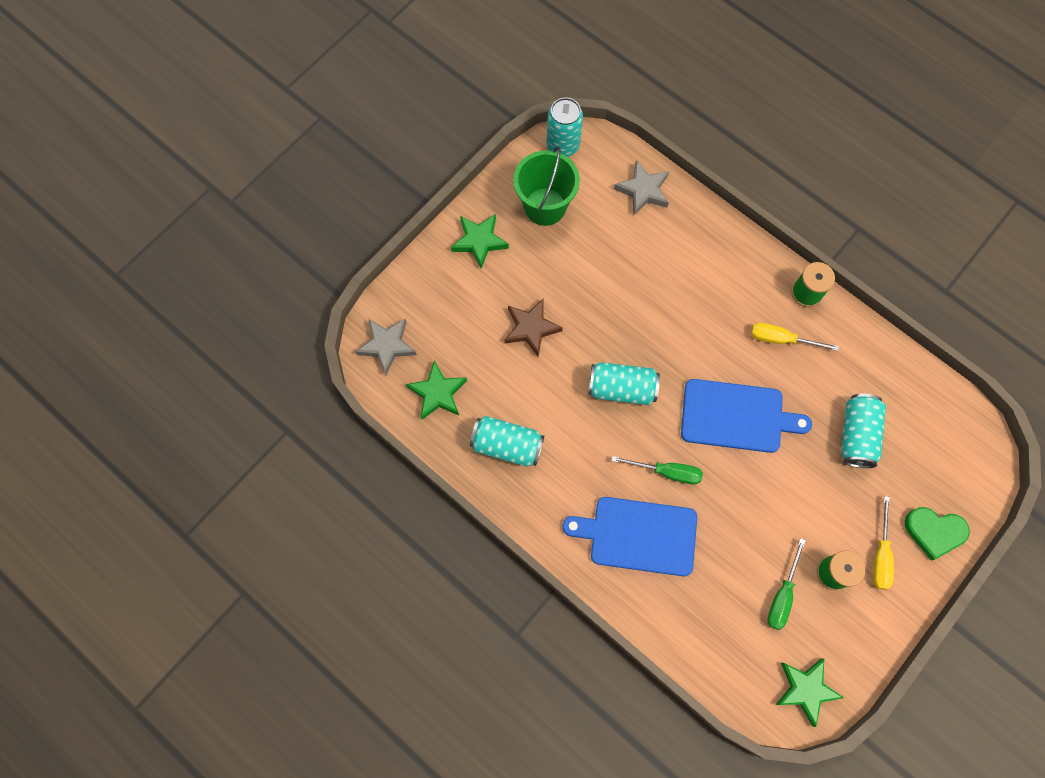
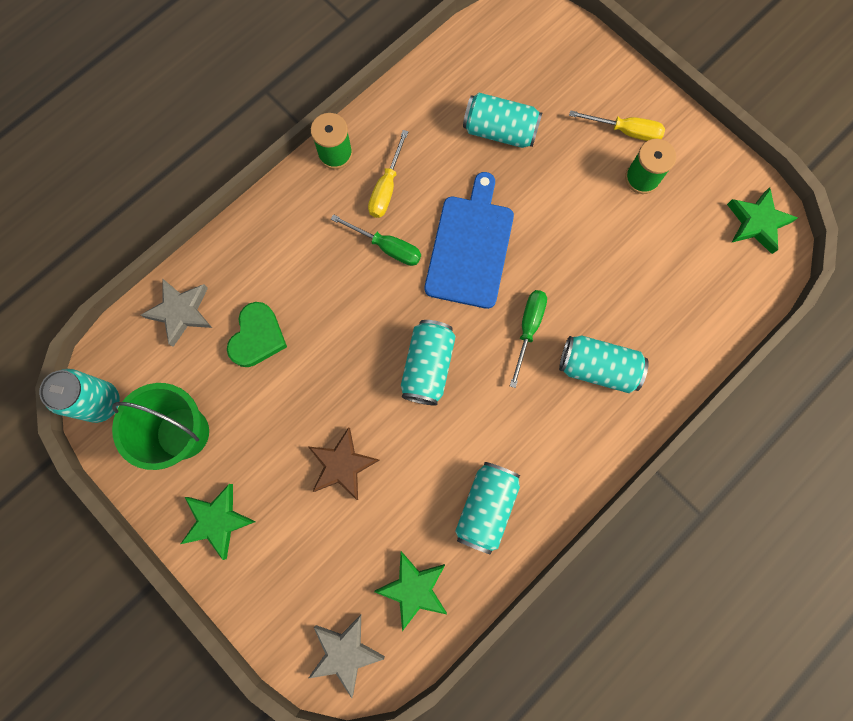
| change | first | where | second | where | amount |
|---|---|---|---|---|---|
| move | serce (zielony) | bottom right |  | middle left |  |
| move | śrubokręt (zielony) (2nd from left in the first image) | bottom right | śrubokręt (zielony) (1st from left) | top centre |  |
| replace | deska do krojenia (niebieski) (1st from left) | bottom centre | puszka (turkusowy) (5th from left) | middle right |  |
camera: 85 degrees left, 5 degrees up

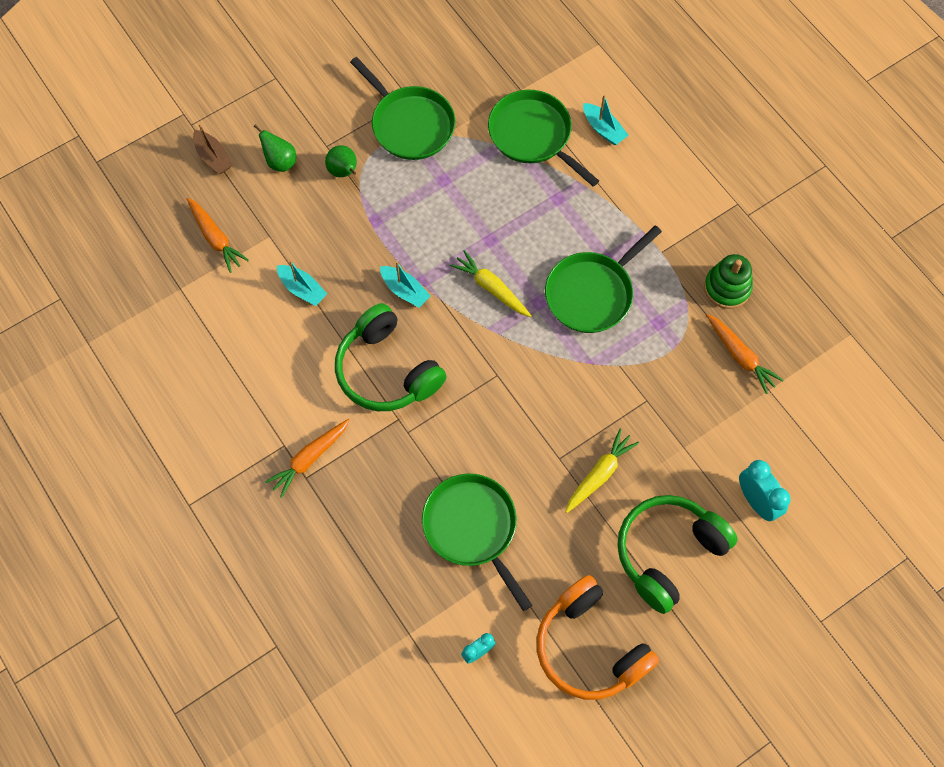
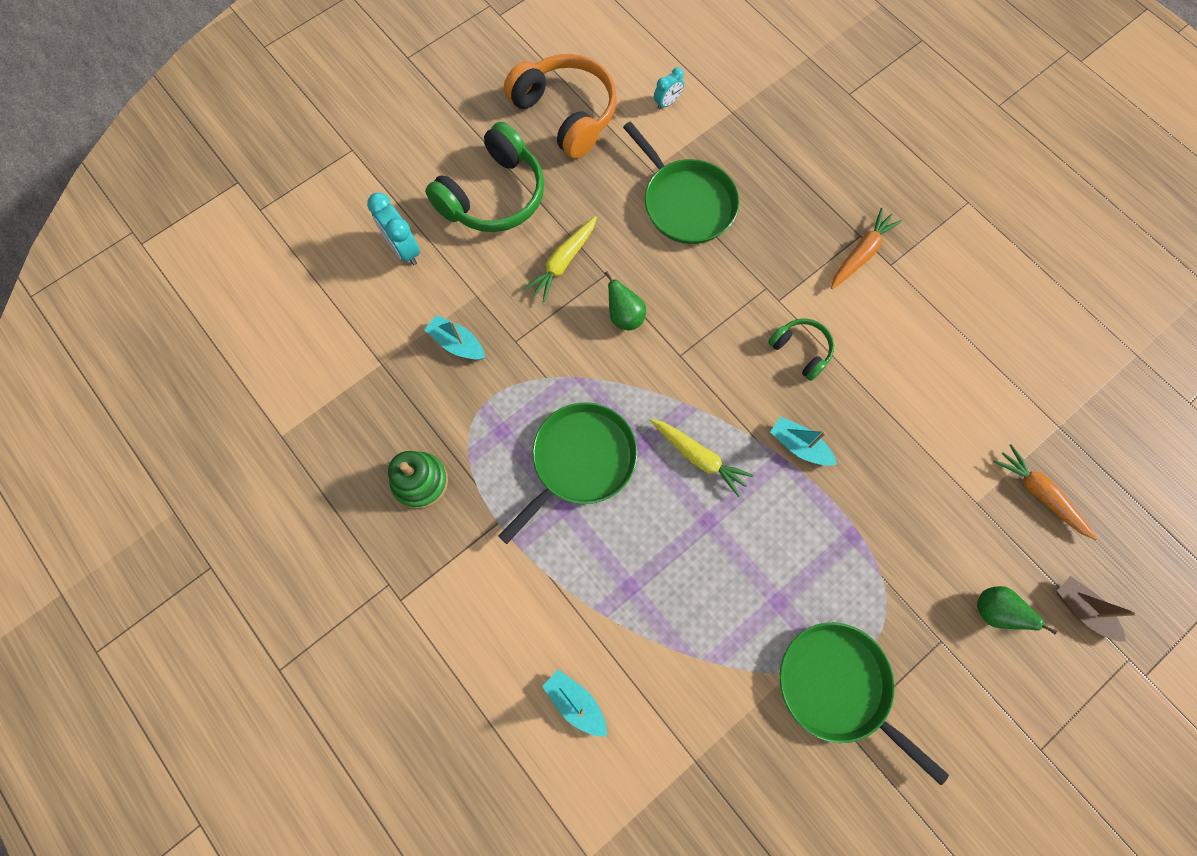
| change | first | where | second | where | amount |
|---|---|---|---|---|---|
| move | łódka (turkusowy) (1st from left) | middle left |  | centre |  |
| move | gruszka (zielony) (2nd from left in the first image) | top centre | gruszka (zielony) (1st from left) | centre |  |
| resize | słuchawki (zielony) (1st from left in the first image) | centre | słuchawki (zielony) (2nd from left) | middle right | x0.52 |
| delete | patelnia (zielony) (3rd from left) | top centre |  |  |  |
| delete | marchewka (pomarańczowy) (3rd from left) | middle right |  |  |  |
camera: 175 degrees right, 5 degrees up

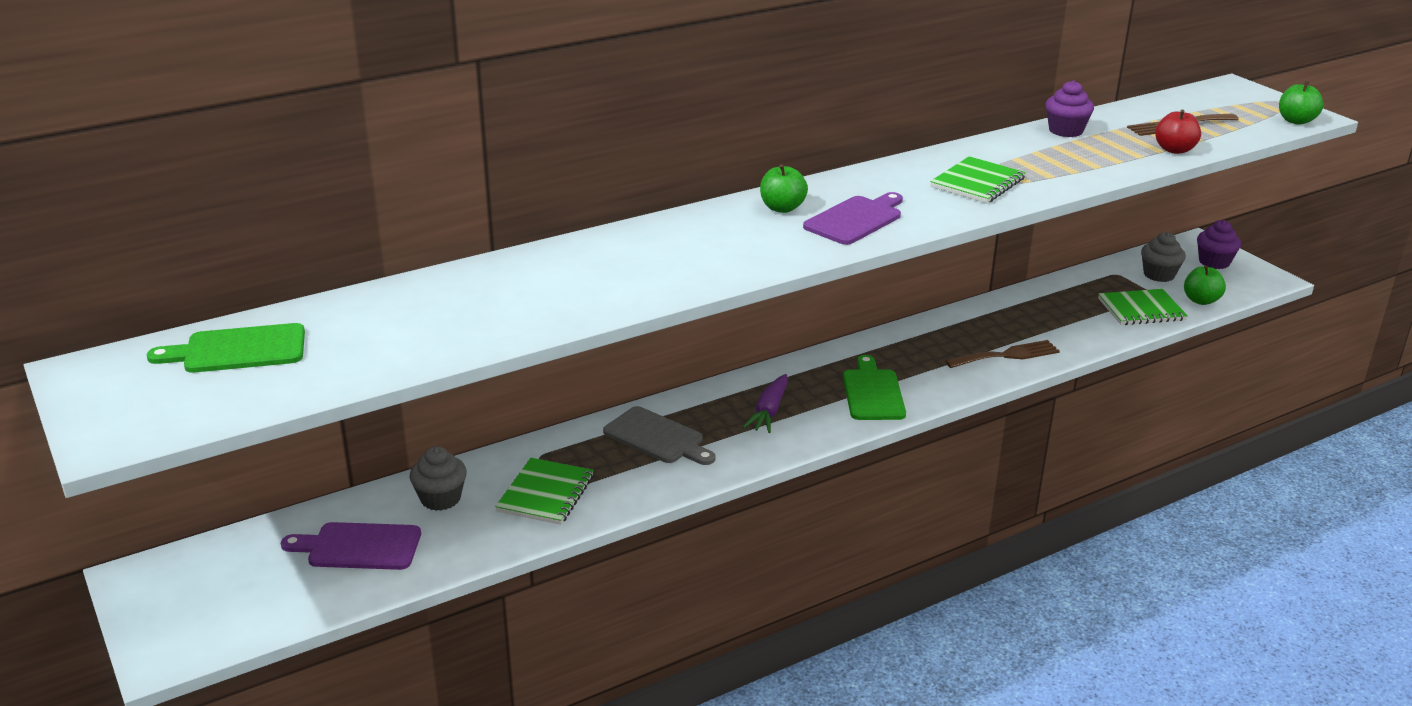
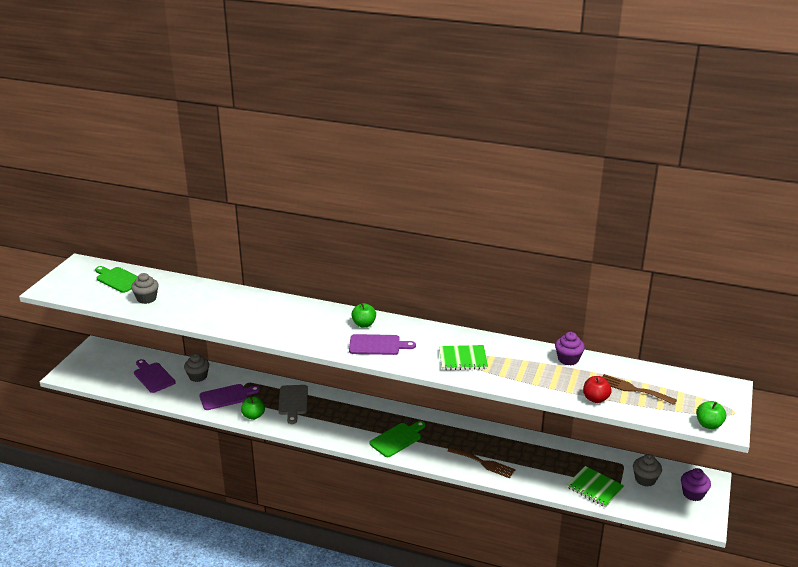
| change | first | where | second | where | amount |
|---|---|---|---|---|---|
| insert |  |  | muffinka (szary) (1st from left) | middle left |  |
| replace | zeszyt (zielony) (1st from left) | bottom centre | deska do krojenia (fioletowy) (2nd from left) | bottom left |  |
| move | jabłko (zielony) (2nd from left in the first image) | middle right | jabłko (zielony) (1st from left) | bottom left |  |
| delete | marchewka (fioletowy) | centre |  |  |  |
camera: 50 degrees right, 0 degrees up

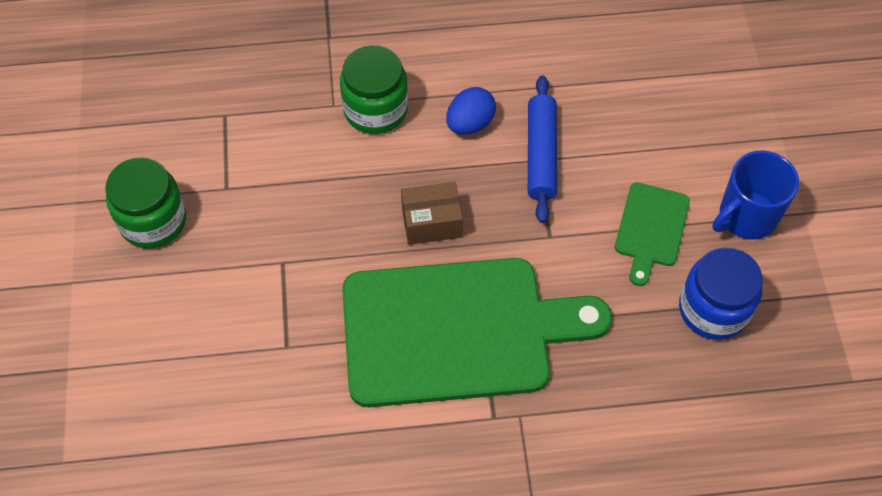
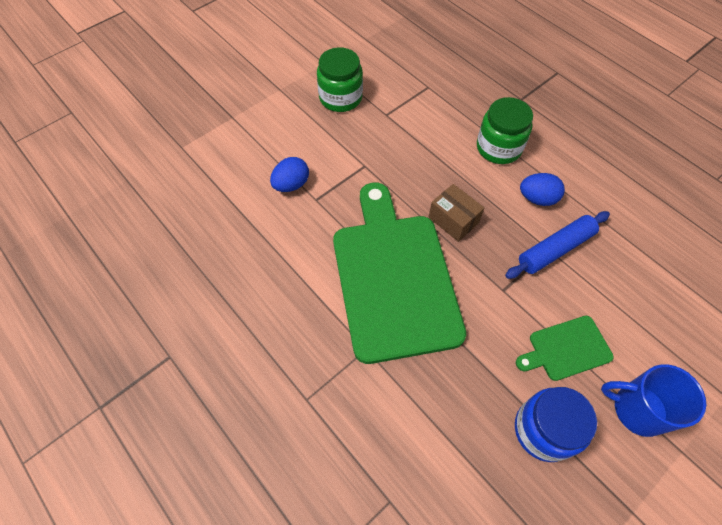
| change | first | where | second | where | amount |
|---|---|---|---|---|---|
| insert |  |  | jajko (niebieski) (1st from left) | top centre |  |
| rotate | deska do krojenia (zielony) (1st from left) | bottom centre |  | centre | 150 degrees counterclockwise |
camera: 55 degrees right, 0 degrees up

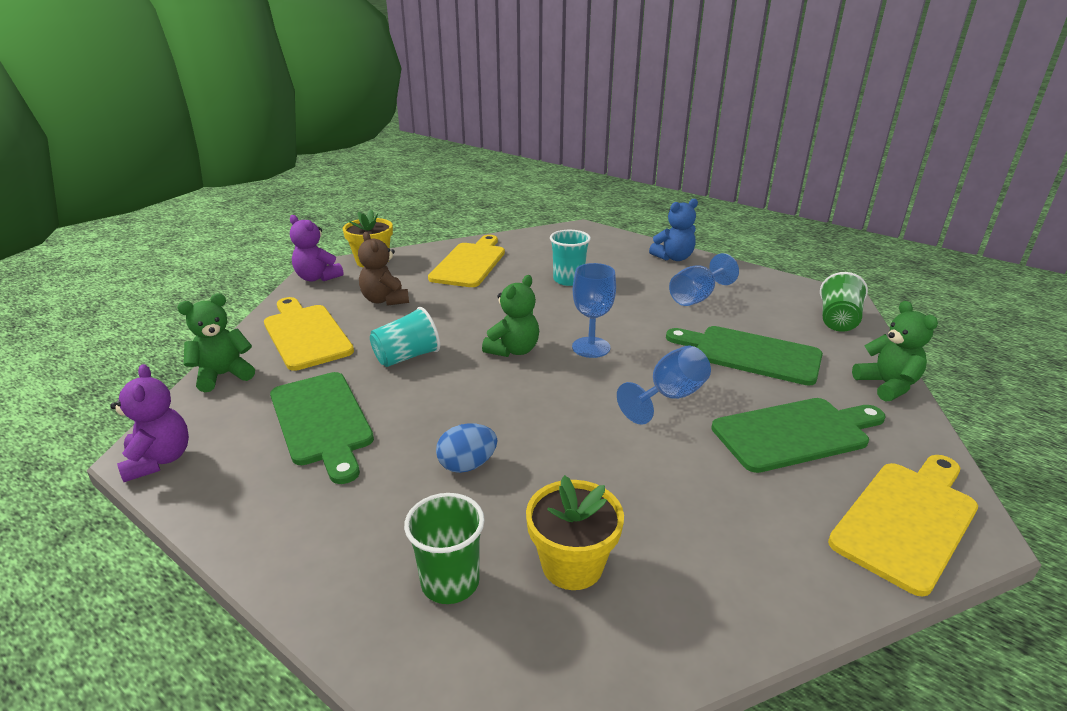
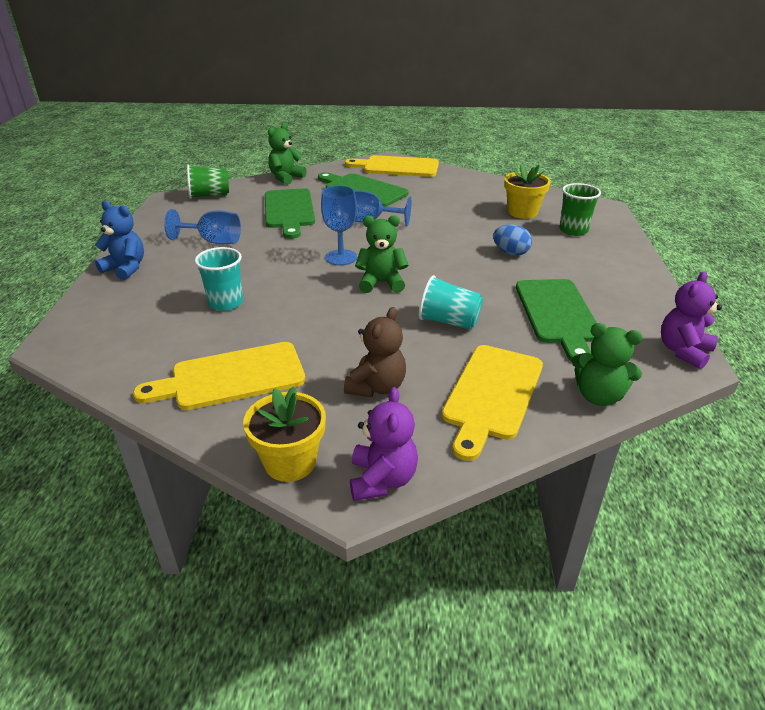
| change | first | where | second | where | amount |
|---|---|---|---|---|---|
| rotate | deska do krojenia (zielony) (1st from left in the first image) | middle left | deska do krojenia (zielony) (3rd from left) | middle right | 150 degrees clockwise |
camera: 125 degrees left, 5 degrees up

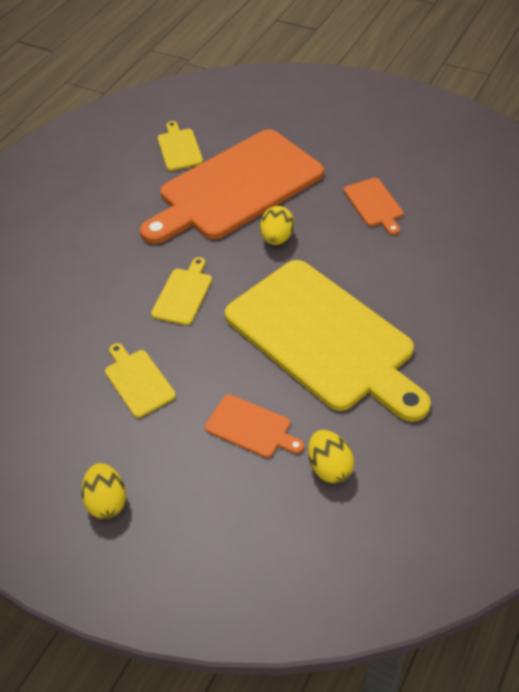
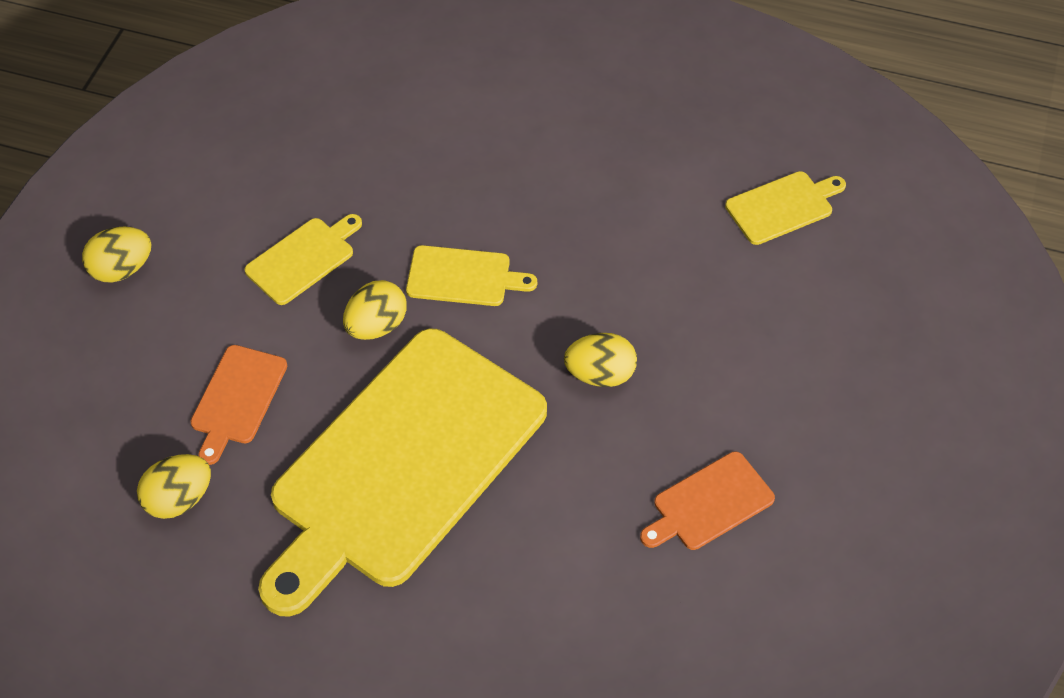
| change | first | where | second | where | amount |
|---|---|---|---|---|---|
| insert |  |  | jajko (żółty) (3rd from left) | centre |  |
| delete | deska do krojenia (pomarańczowy) (1st from left) | top centre |  |  |  |
camera: 75 degrees right, 5 degrees up

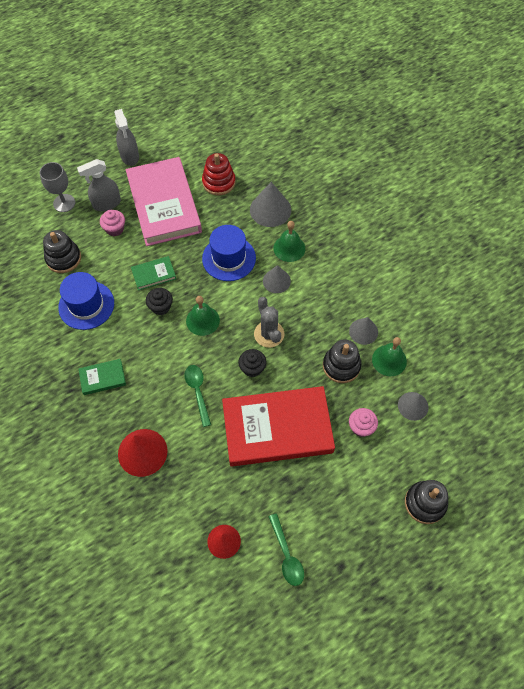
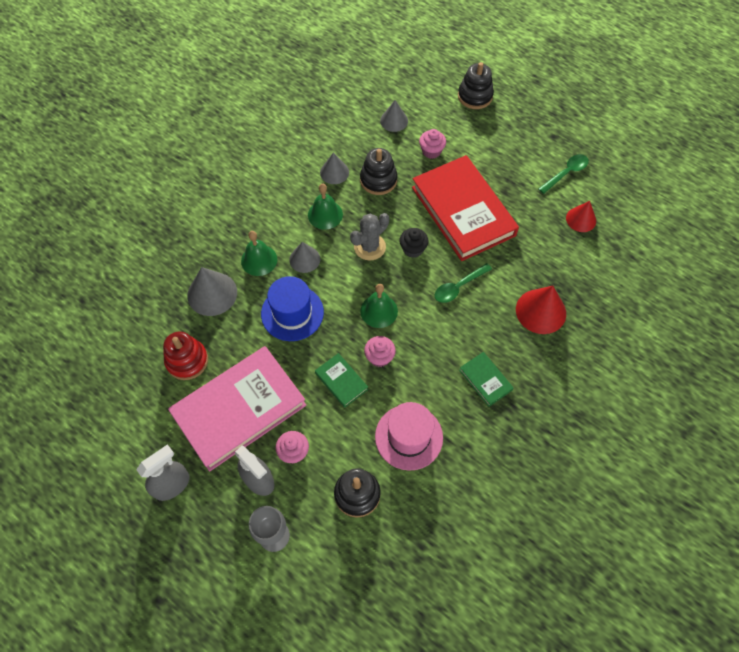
| change | first | where | second | where | amount |
|---|---|---|---|---|---|
| move | dzwonek (zielony) (3rd from left in the first image) | middle right | dzwonek (zielony) (2nd from left) | top centre |  |
| recolor | muffinka (czarny) (1st from left) | middle left | muffinka (różowy) (2nd from left) | centre |  |
| recolor | kapelusz (niebieski) (1st from left) | middle left | kapelusz (różowy) | bottom centre |  |
camera: 110 degrees left, 0 degrees up

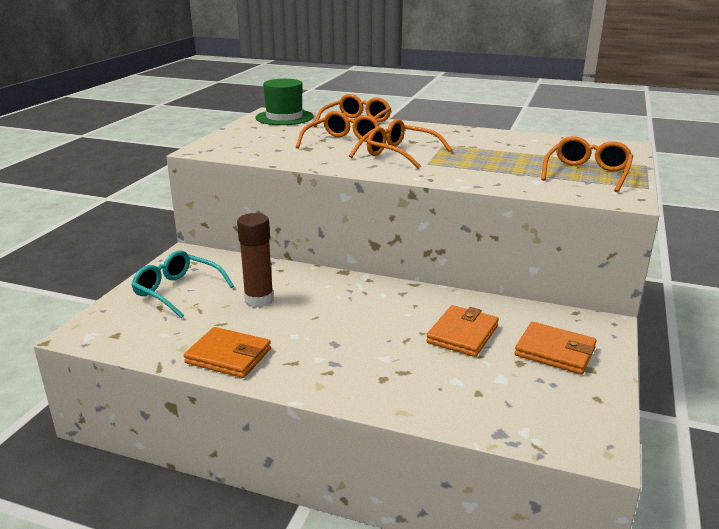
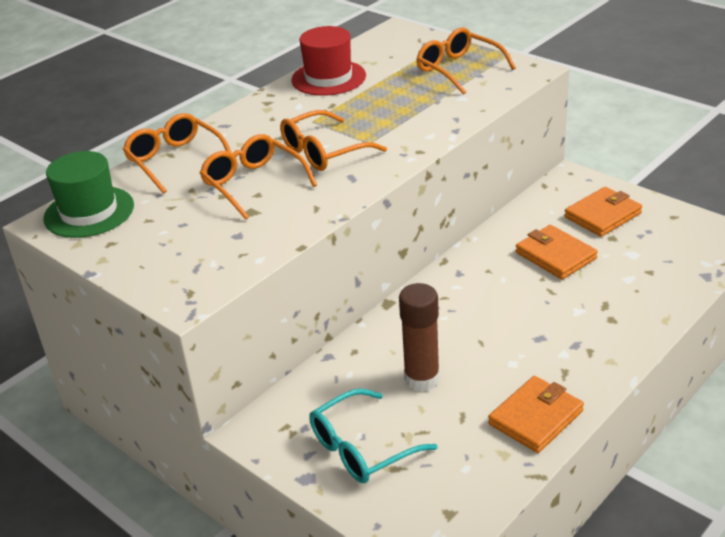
| change | first | where | second | where | amount |
|---|---|---|---|---|---|
| insert |  |  | kapelusz (czerwony) | top centre |  |
camera: 65 degrees left, 10 degrees up

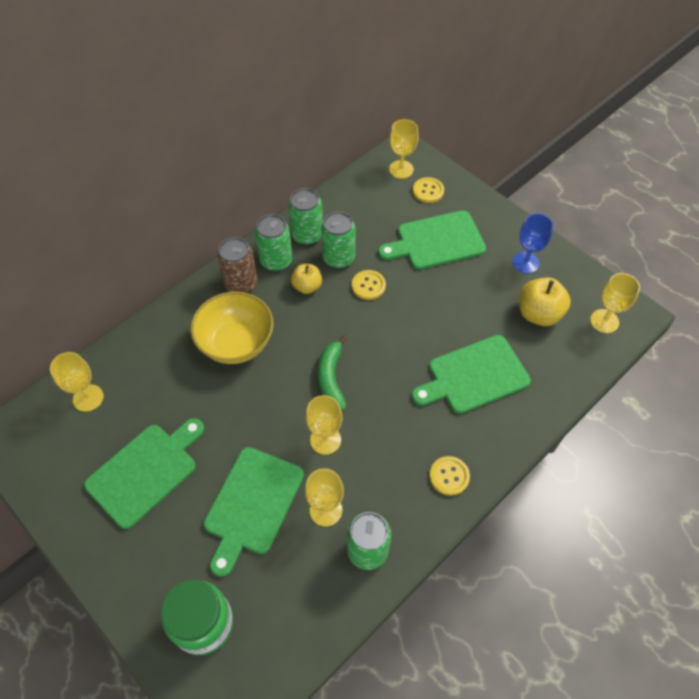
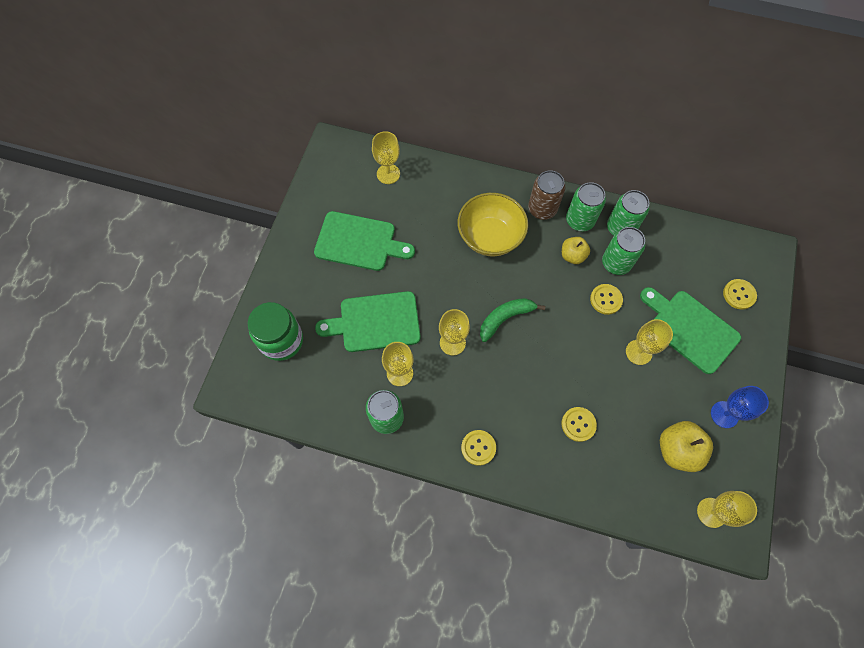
| change | first | where | second | where | amount |
|---|---|---|---|---|---|
| replace | deska do krojenia (zielony) (4th from left) | middle right | guzik (żółty) (2nd from left) | middle right |  |
| move | kielich (żółty) (4th from left) | top centre |  | middle right |  |
camera: 60 degrees right, 10 degrees up

